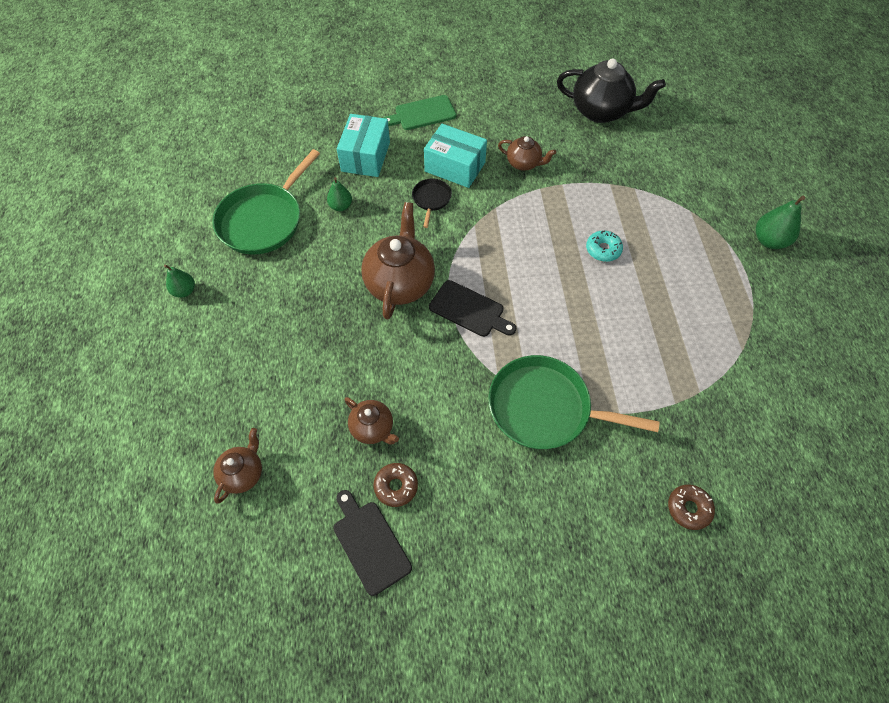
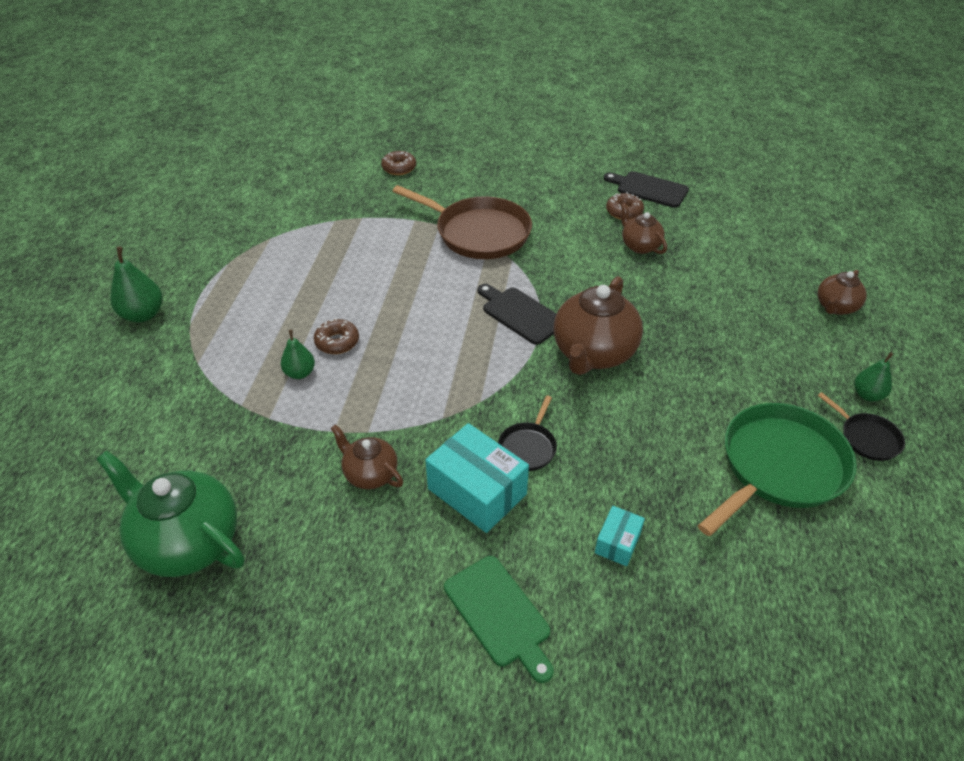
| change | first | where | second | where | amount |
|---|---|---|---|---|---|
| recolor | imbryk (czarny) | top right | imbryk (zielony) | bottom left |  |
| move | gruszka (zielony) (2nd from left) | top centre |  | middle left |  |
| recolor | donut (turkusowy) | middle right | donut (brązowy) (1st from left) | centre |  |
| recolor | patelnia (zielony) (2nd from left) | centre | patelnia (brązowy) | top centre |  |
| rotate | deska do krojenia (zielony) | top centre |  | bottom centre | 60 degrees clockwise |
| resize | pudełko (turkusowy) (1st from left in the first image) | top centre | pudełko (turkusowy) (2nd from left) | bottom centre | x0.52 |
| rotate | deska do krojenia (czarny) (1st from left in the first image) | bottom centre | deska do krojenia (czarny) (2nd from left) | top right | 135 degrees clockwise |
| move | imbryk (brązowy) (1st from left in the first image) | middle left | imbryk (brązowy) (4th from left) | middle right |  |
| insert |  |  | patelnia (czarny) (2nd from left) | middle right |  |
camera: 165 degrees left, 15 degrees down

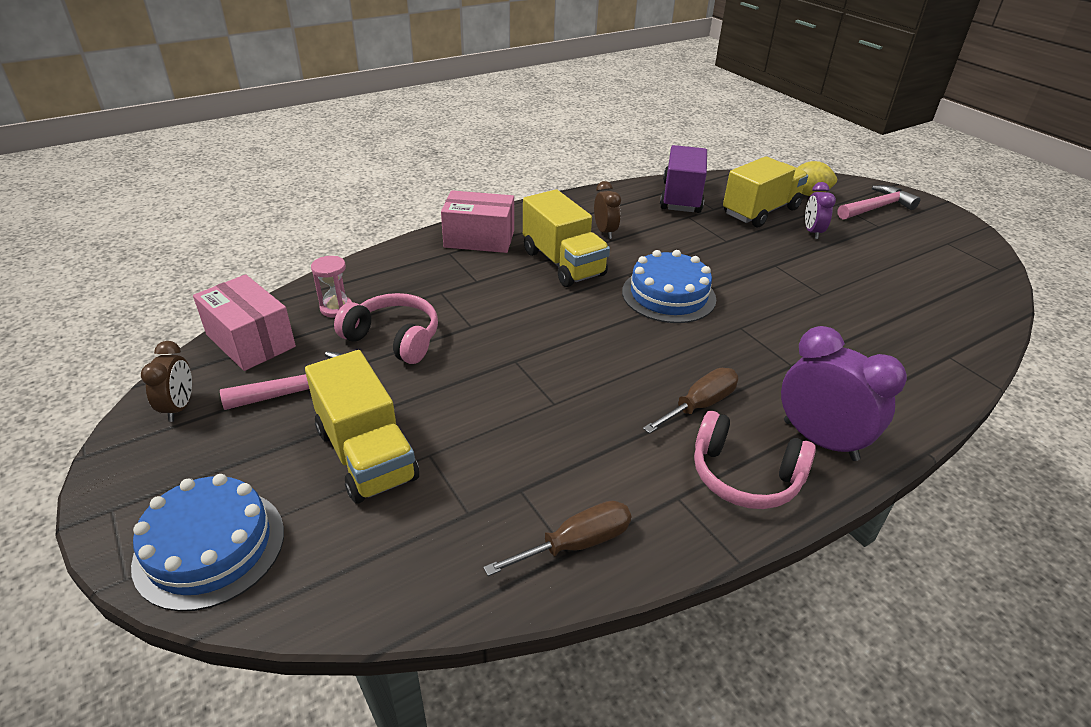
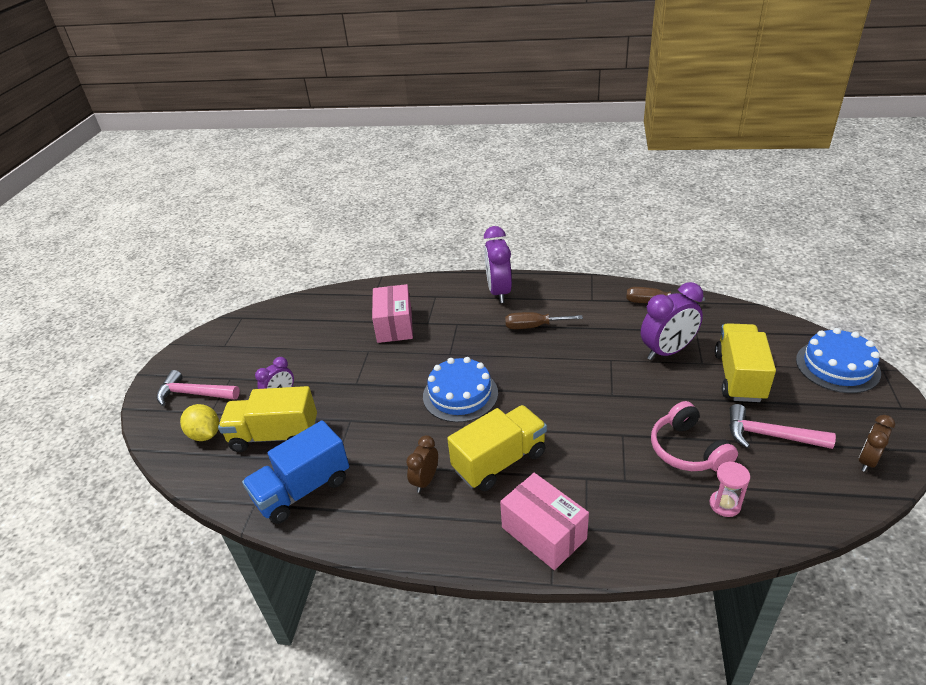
| change | first | where | second | where | amount |
|---|---|---|---|---|---|
| recolor | ciężarówka (fioletowy) | top centre | ciężarówka (niebieski) | bottom left |  |
| move | pudełko (różowy) (1st from left) | middle left |  | centre |  |
| rotate | ciężarówka (żółty) (2nd from left) | top centre |  | centre | 45 degrees clockwise |
| insert |  |  | budzik (fioletowy) (3rd from left) | middle right |  |
| delete | słuchawki (różowy) (2nd from left) | middle right |  |  |  |
camera: 135 degrees left, 0 degrees up

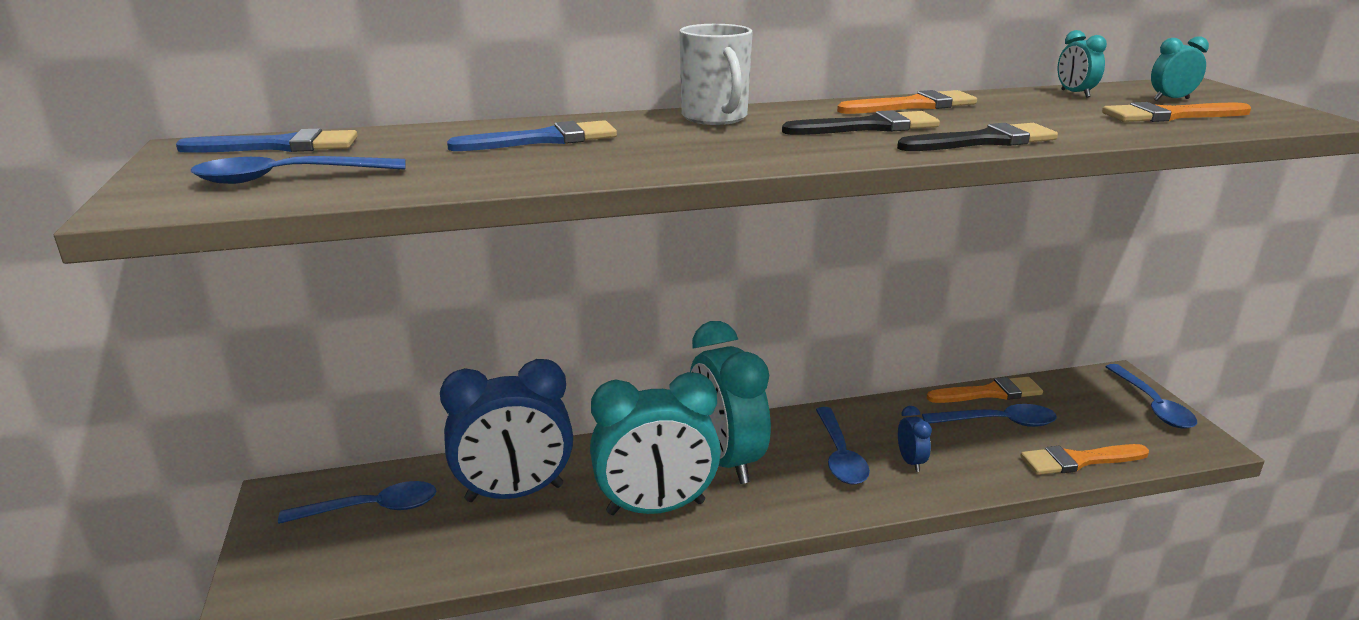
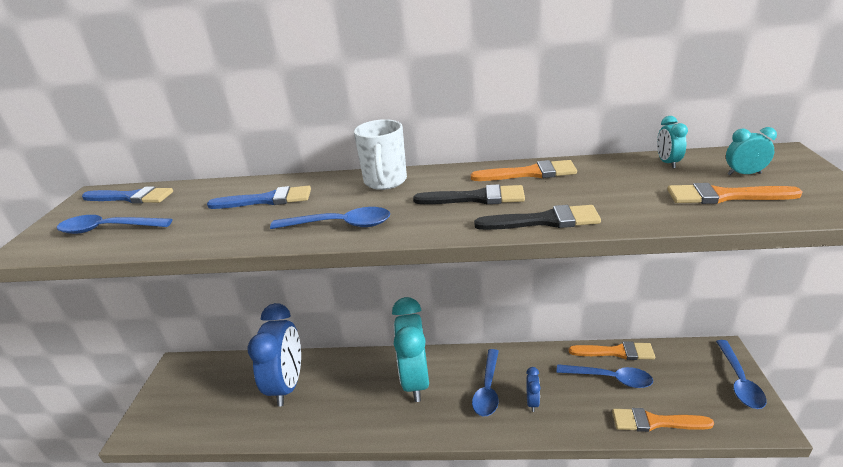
| change | first | where | second | where | amount |
|---|---|---|---|---|---|
| rotate | budzik (niebieski) (1st from left) | bottom centre |  | bottom left | 90 degrees counterclockwise |
| move | łyżka (niebieski) (2nd from left) | bottom left |  | centre |  |
| delete | budzik (turkusowy) (1st from left) | bottom centre |  |  |  |
camera: 20 degrees right, 5 degrees up

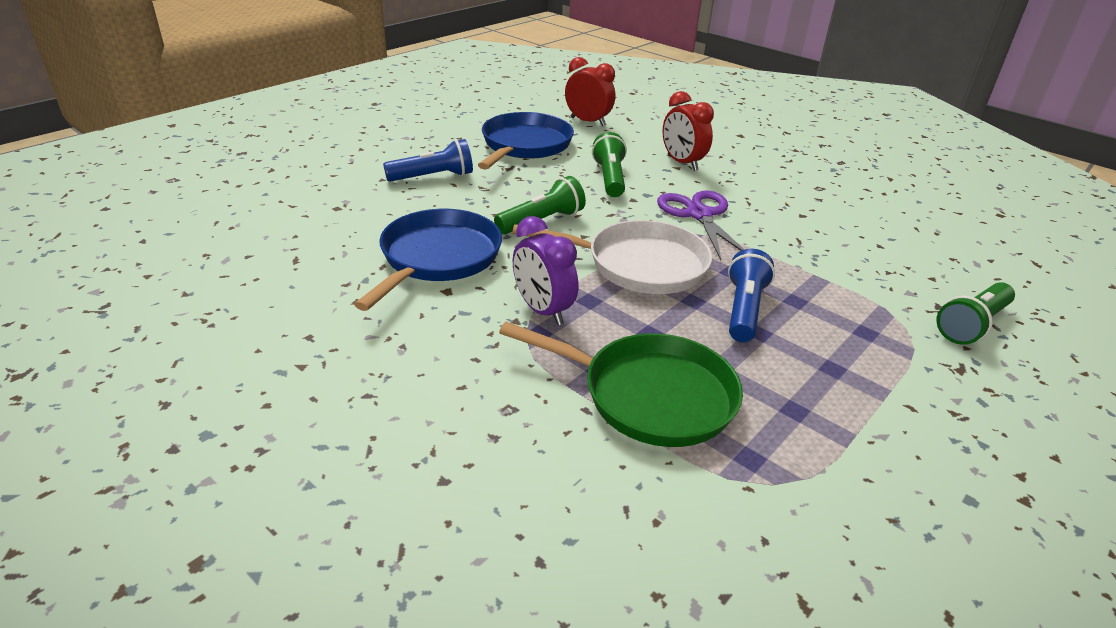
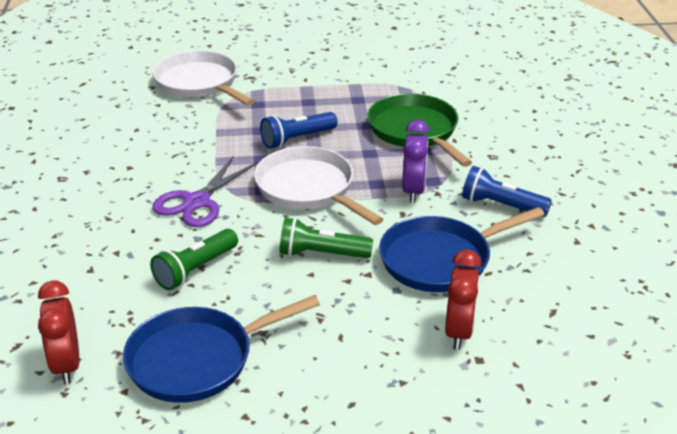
| change | first | where | second | where | amount |
|---|---|---|---|---|---|
| replace | latarka (zielony) (3rd from left) | middle right | patelnia (biały) (1st from left) | top left |  |
| move | budzik (czerwony) (2nd from left) | top centre |  | bottom right |  |
| move | latarka (niebieski) (1st from left in the first image) | top centre | latarka (niebieski) (2nd from left) | middle right |  |
camera: 135 degrees left, 0 degrees up

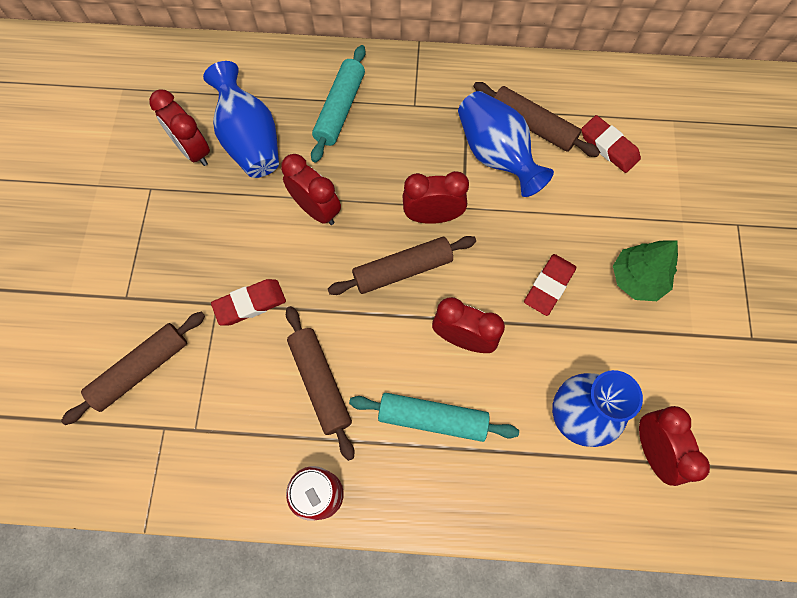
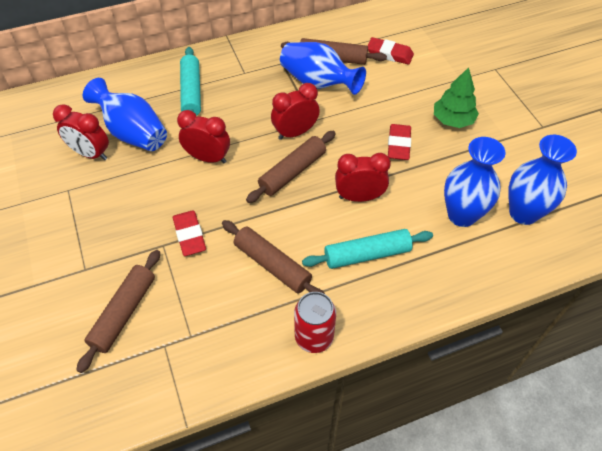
| change | first | where | second | where | amount |
|---|---|---|---|---|---|
| rotate | gumka do mazania (czerwony) (1st from left) | middle left |  | middle left | 60 degrees counterclockwise |
| replace | budzik (czerwony) (5th from left) | bottom right | wazon (niebieski) (4th from left) | middle right |  |
camera: 25 degrees left, 15 degrees down

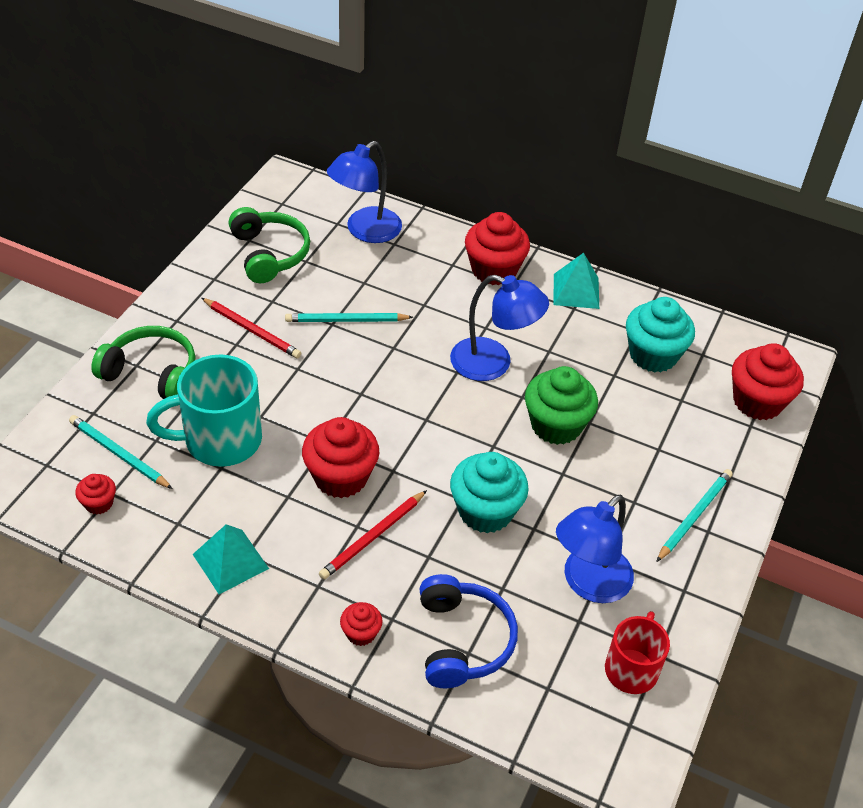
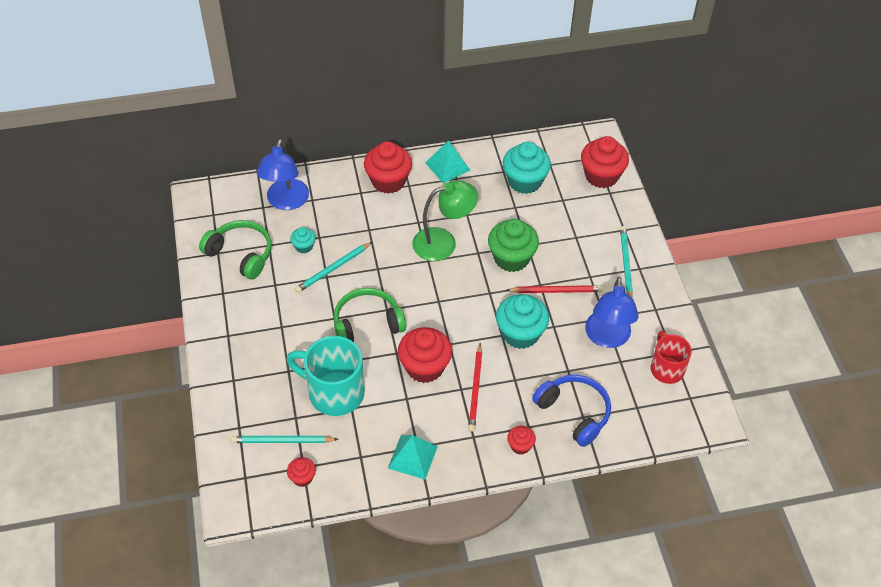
| change | first | where | second | where | amount |
|---|---|---|---|---|---|
| rotate | kubek (turkusowy) | middle left |  | centre | 75 degrees clockwise |
| insert |  |  | muffinka (turkusowy) (1st from left) | centre |  |
| move | słuchawki (zielony) (1st from left in the first image) | middle left | słuchawki (zielony) (2nd from left) | centre |  |
| recolor | lampka (niebieski) (2nd from left) | centre | lampka (zielony) | centre |  |
| move | ołówek (czerwony) (1st from left in the first image) | middle left | ołówek (czerwony) (2nd from left) | centre |  |
camera: 35 degrees left, 5 degrees up

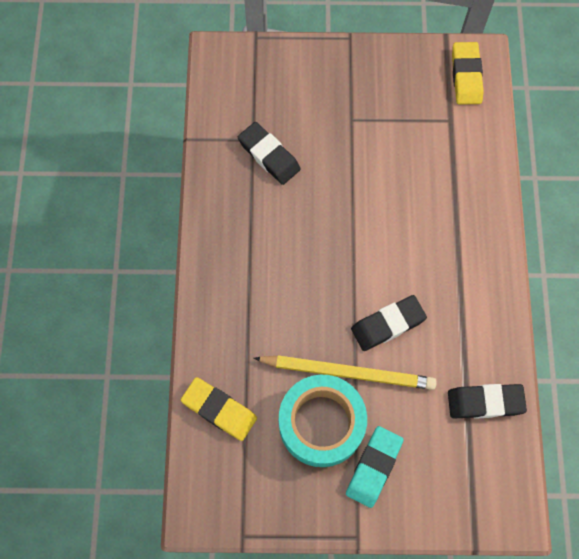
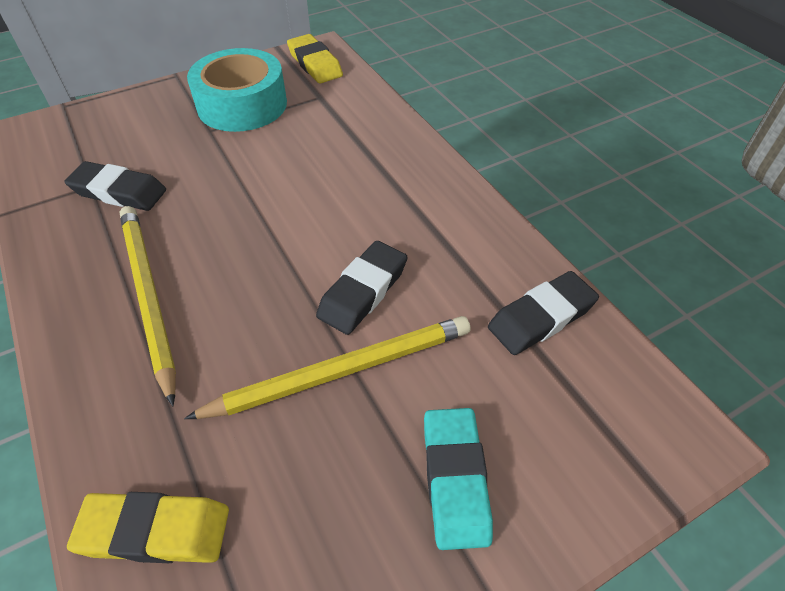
| change | first | where | second | where | amount |
|---|---|---|---|---|---|
| insert |  |  | ołówek (żółty) (1st from left) | middle left |  |
| move | taśma klejąca (turkusowy) | bottom centre |  | top left |  |
camera: 30 degrees left, 20 degrees down

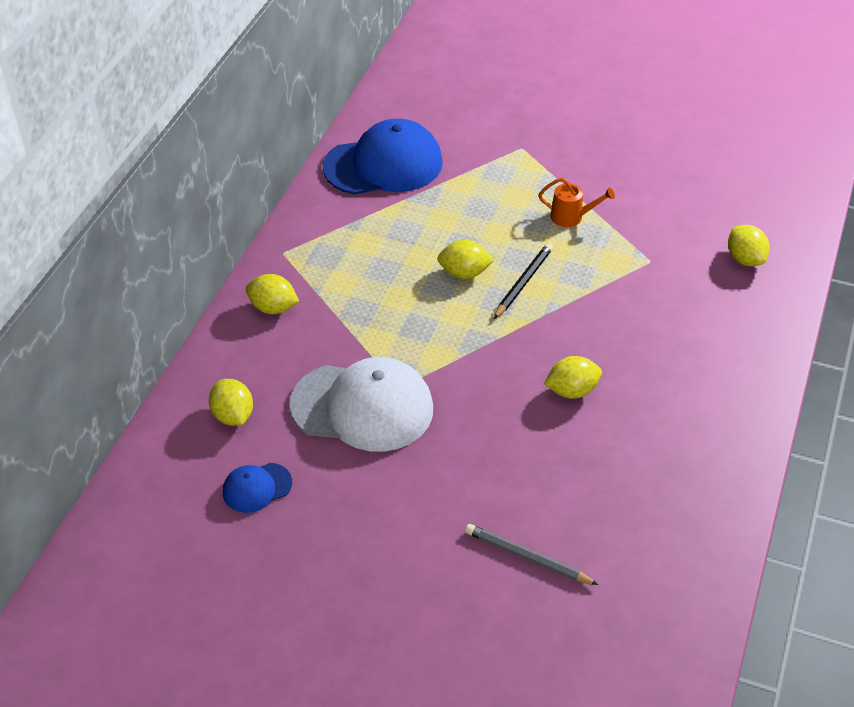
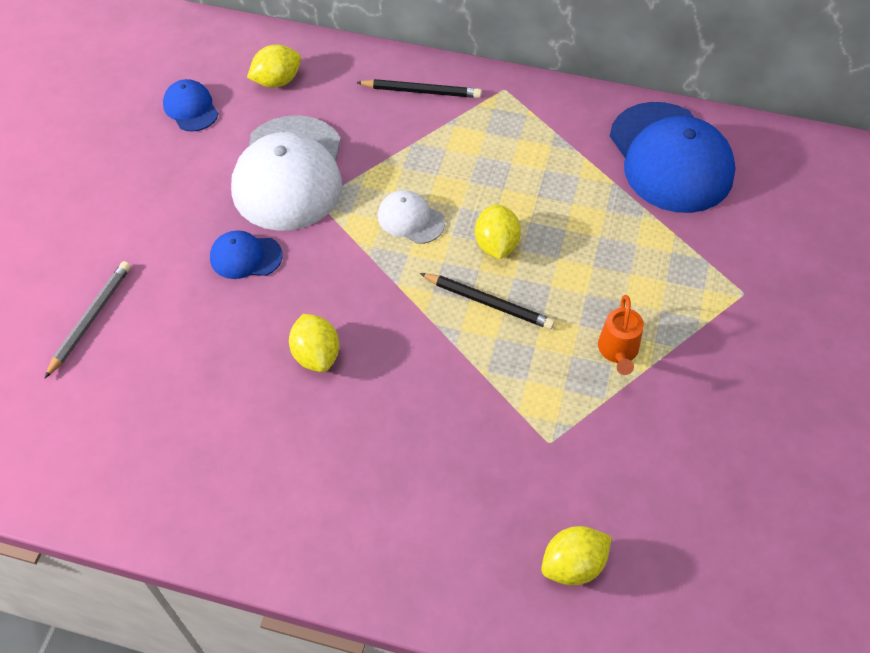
| change | first | where | second | where | amount |
|---|---|---|---|---|---|
| insert |  |  | czapka (niebieski) (2nd from left) | middle left |  |
| replace | cytryna (żółty) (2nd from left) | middle left | ołówek (czarny) (1st from left) | top centre |  |
| insert |  |  | czapka (biały) (2nd from left) | top centre |  |
camera: 85 degrees right, 10 degrees up

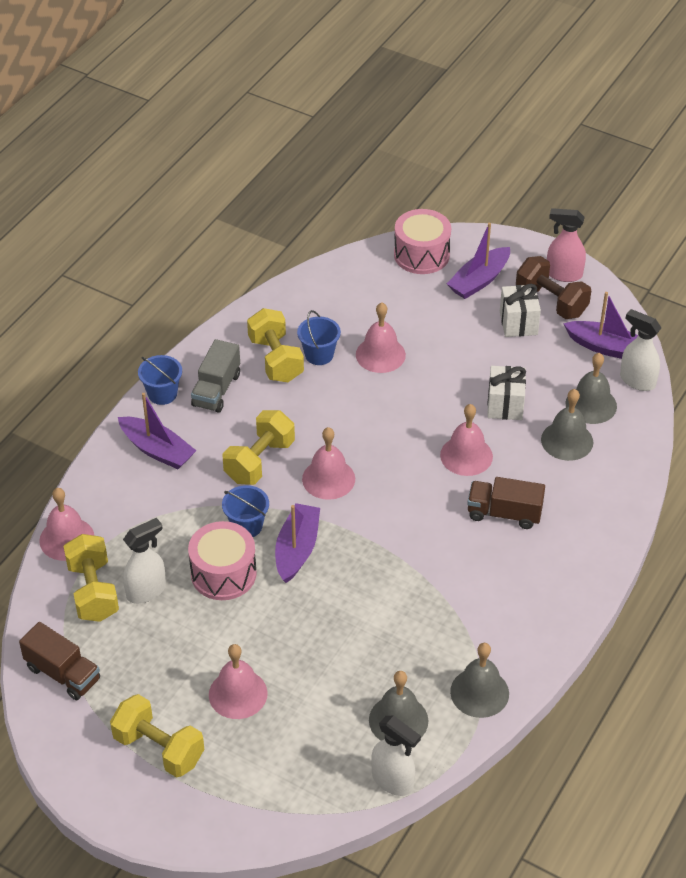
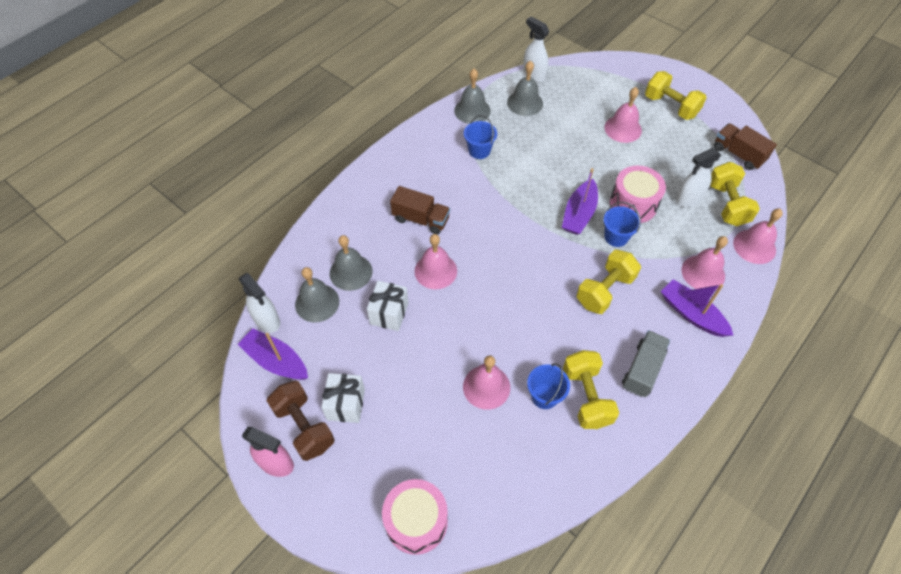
| change | first | where | second | where | amount |
|---|---|---|---|---|---|
| move | wiadro (niebieski) (1st from left) | middle left |  | top centre |  |
| move | dzwonek (różowy) (3rd from left in the first image) | centre | dzwonek (różowy) (4th from left) | middle right |  |
| delete | łódka (fioletowy) (3rd from left) | top right |  |  |  |
camera: 170 degrees left, 10 degrees up

